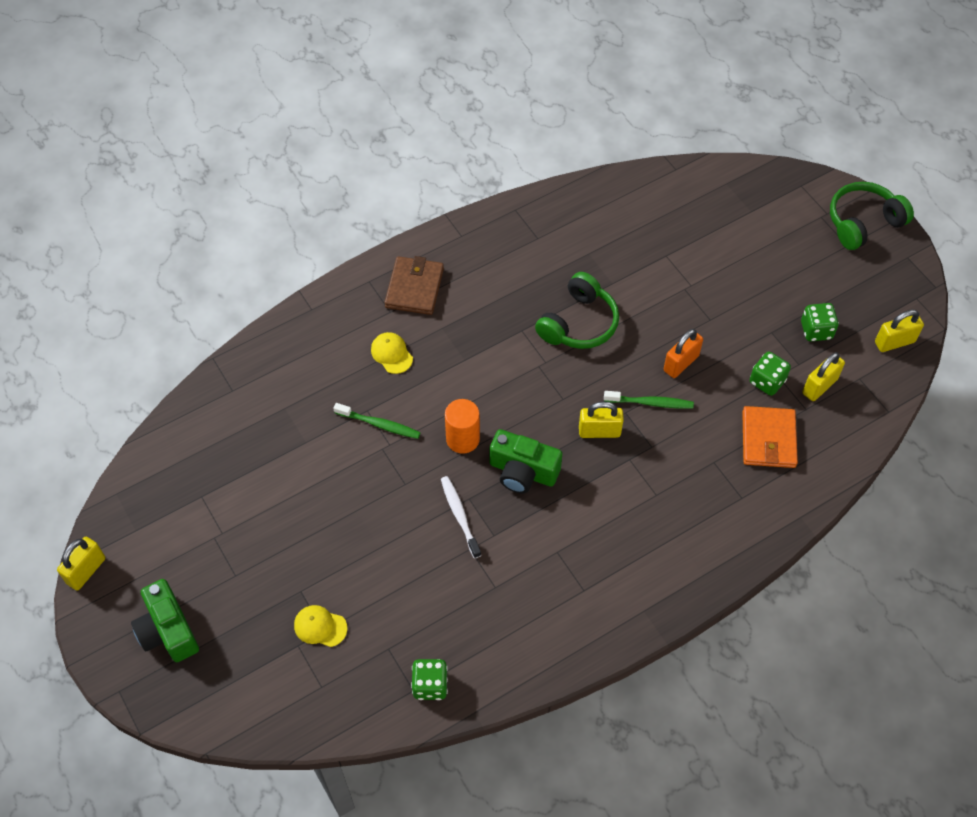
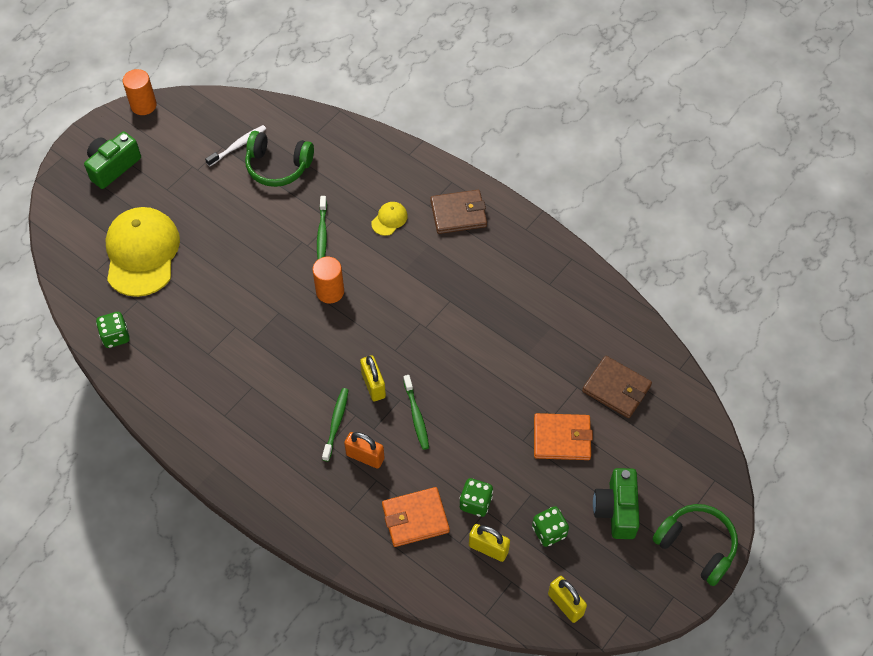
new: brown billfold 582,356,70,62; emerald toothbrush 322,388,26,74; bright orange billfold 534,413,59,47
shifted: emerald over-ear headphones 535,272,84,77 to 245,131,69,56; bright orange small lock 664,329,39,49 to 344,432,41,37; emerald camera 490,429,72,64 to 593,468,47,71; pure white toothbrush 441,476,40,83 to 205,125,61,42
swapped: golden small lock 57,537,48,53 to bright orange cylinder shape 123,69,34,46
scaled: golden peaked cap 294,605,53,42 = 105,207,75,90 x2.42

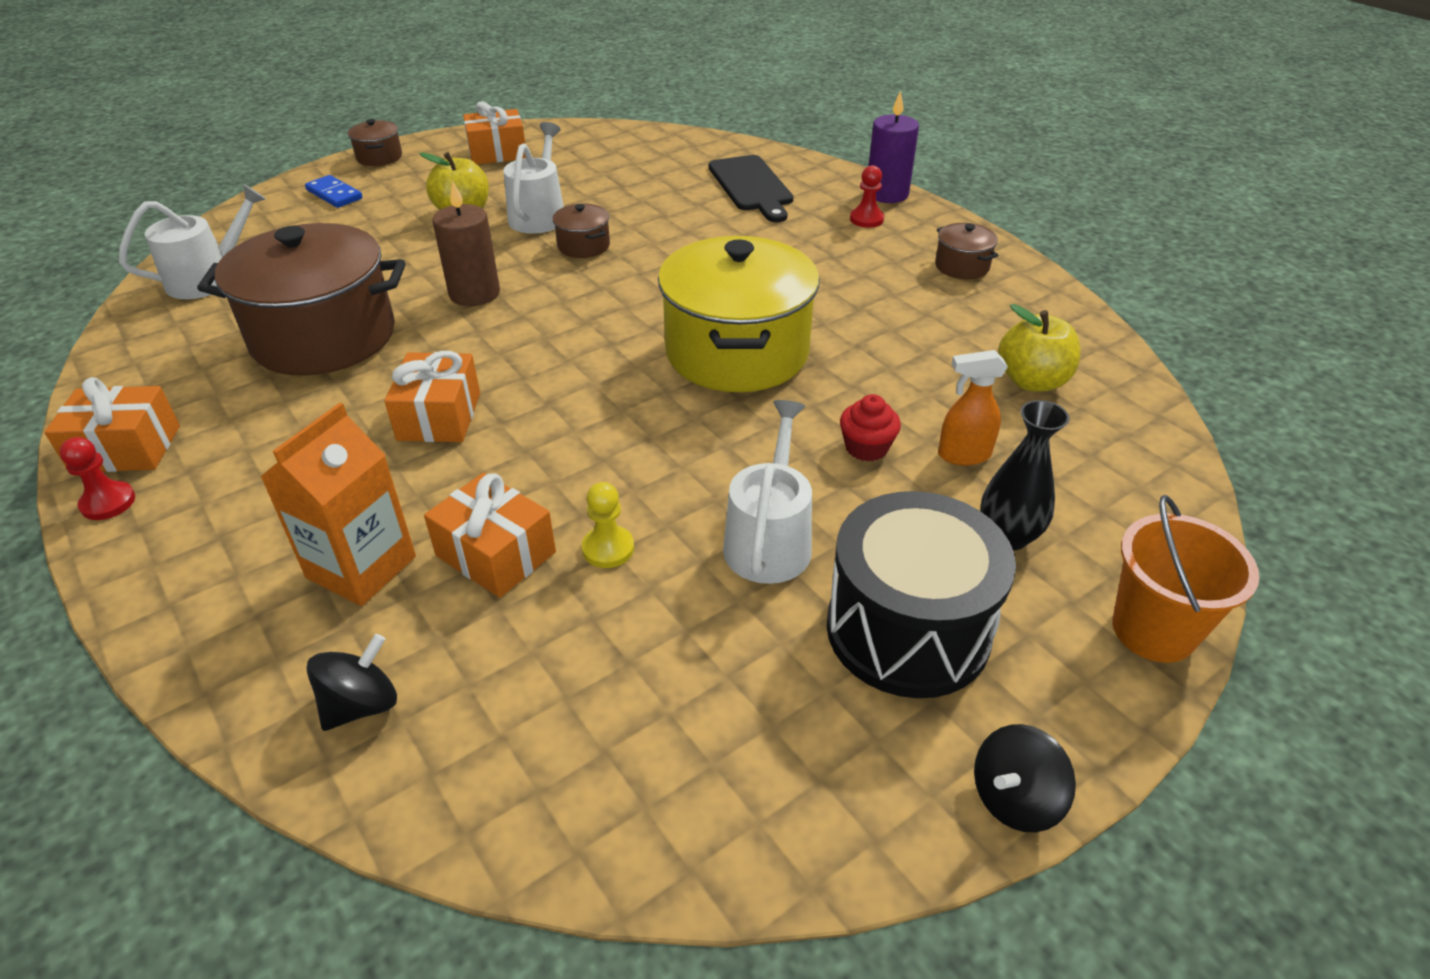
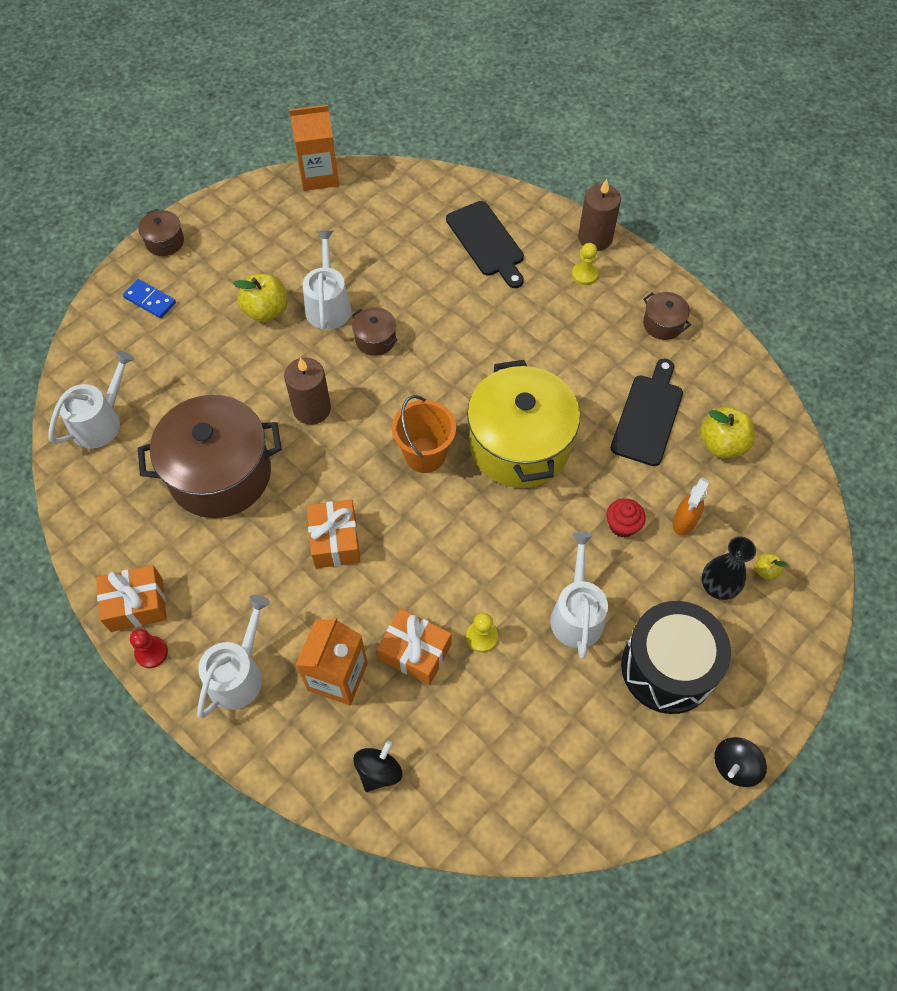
gone: bright orange gift 463,102,63,62
new: bright orange milk carton 289,105,50,86; black chopping board 610,359,73,107; golden apple fruit 755,553,32,27; pure white sprinkling can 197,595,73,123
shifted: bright orange pail 1112,495,147,168 to 392,395,64,78
repainted: royal purple pillar candle 869,91,50,112 to brown pillar candle 578,179,43,72; crimson game pawn 850,165,34,63 to golden game pawn 572,243,26,42
rotated: bright orange spray cleaner 938,350,70,115 = 672,478,38,58 45 degrees counterclockwise

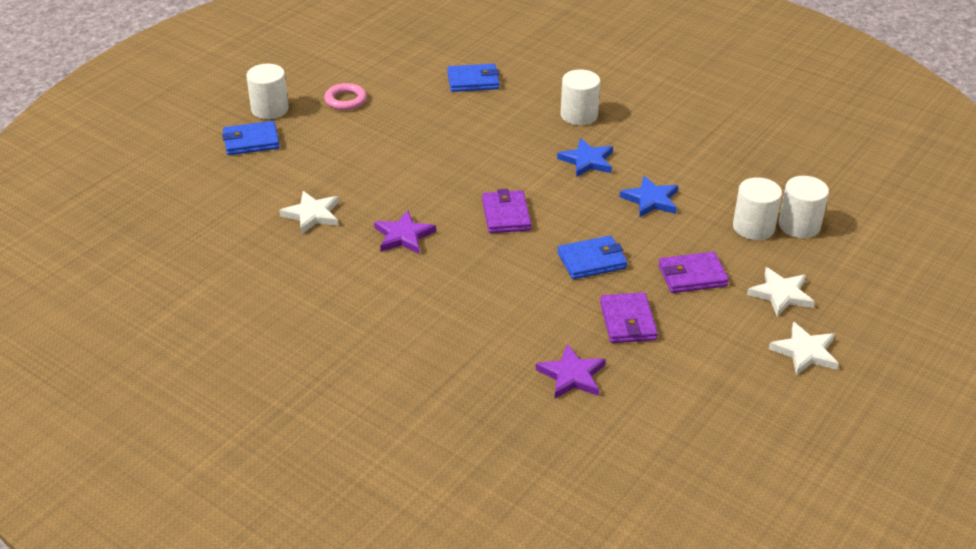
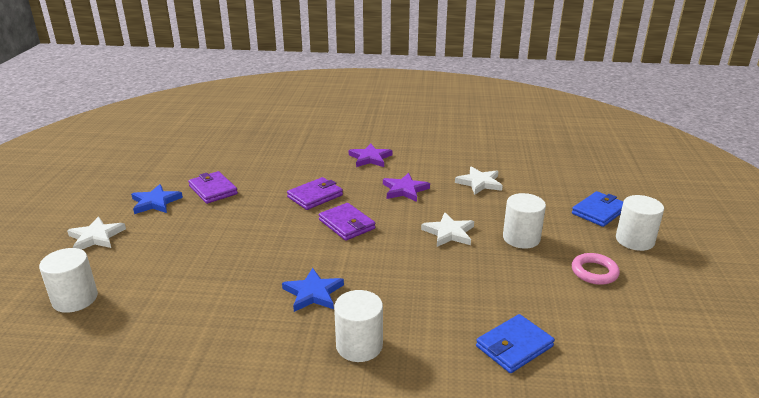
gone: blue billfold 558,236,69,43
shifted: blue star shape 620,176,58,41 to 131,184,52,30; pure white cylinder shape 733,177,49,63 to 503,193,43,56; royal purple billfold 658,252,71,41 to 287,177,56,33; pure white star shape 769,322,70,53 to 421,212,53,35; royal purple star shape 536,344,70,54 to 349,143,43,24

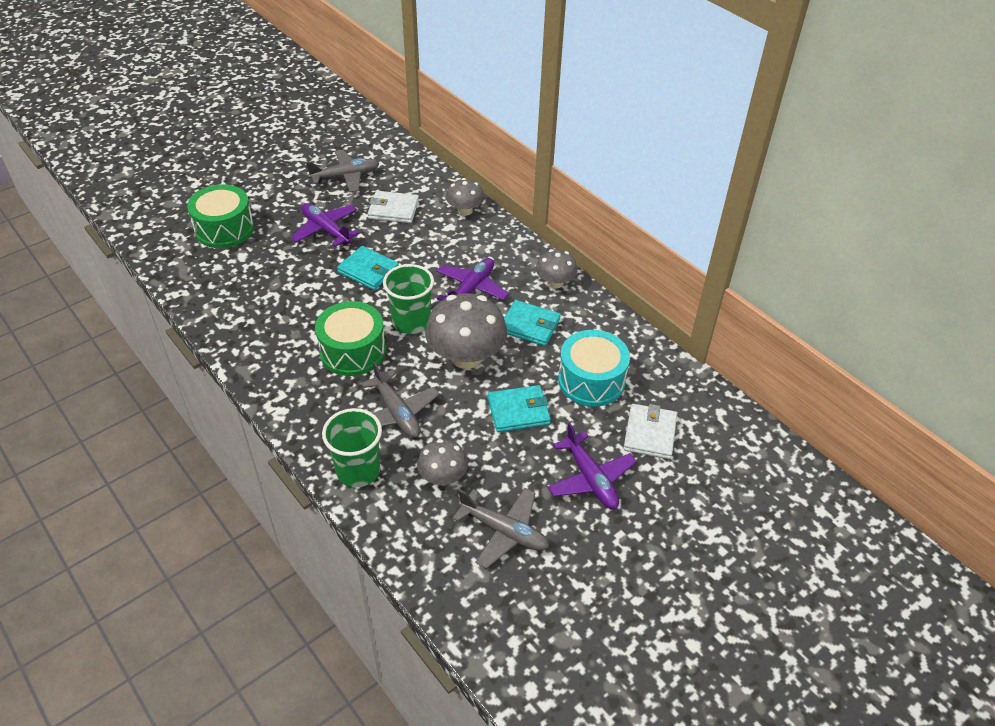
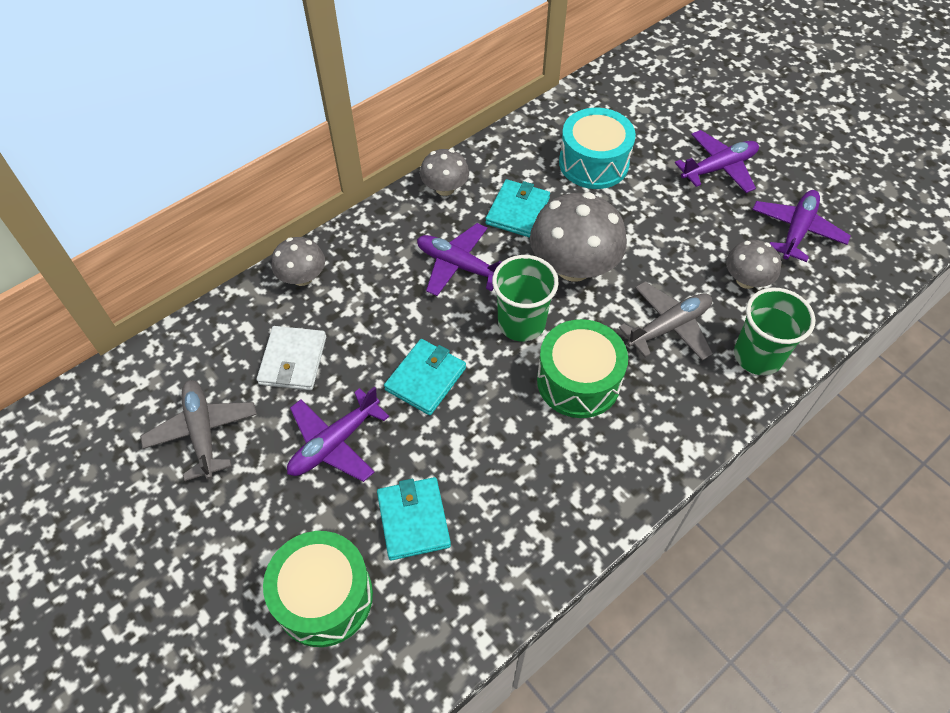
gone: pure white billfold 623,404,54,55
shifted: teal billfold 488,385,63,47 to 377,477,74,83
repainted: ash-grey aeroplane 453,488,96,81 to royal purple aeroplane 752,190,99,72

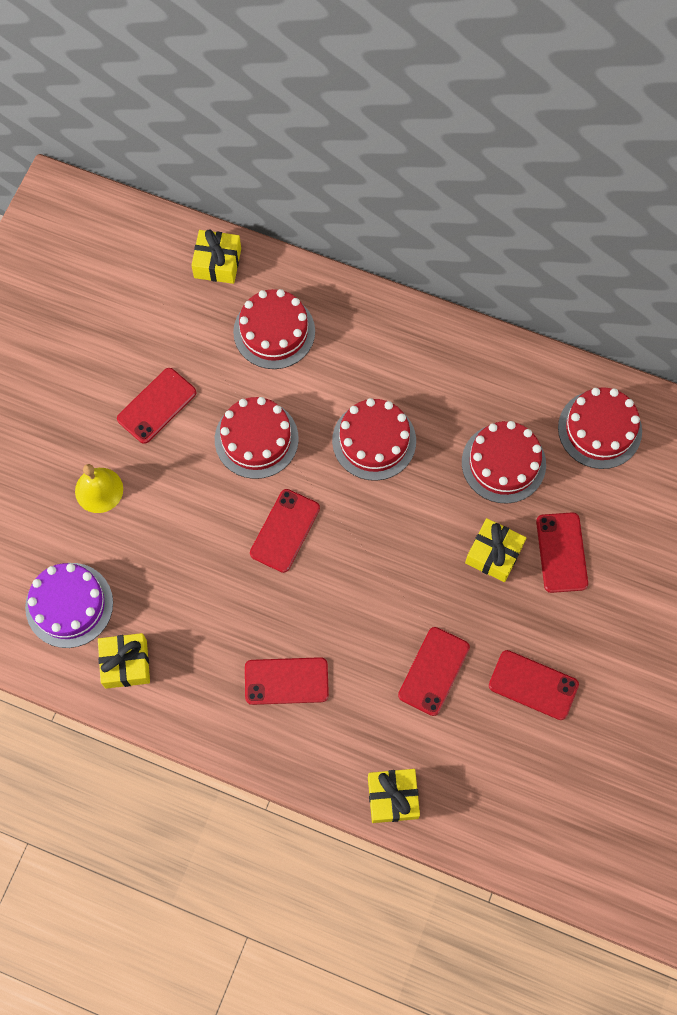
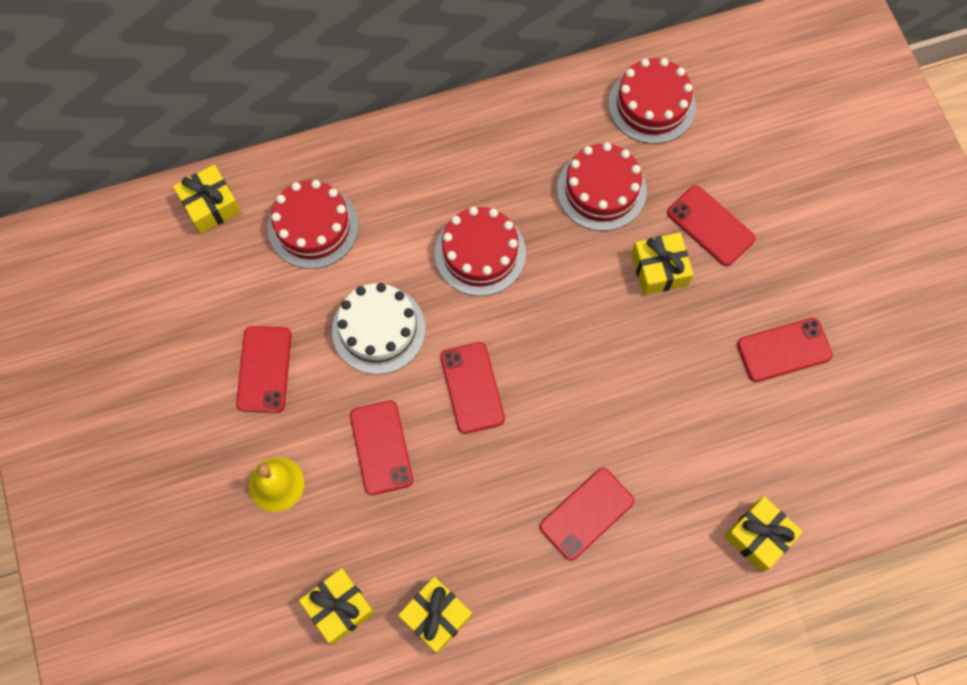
shifted: crimson mobile phone 398,627,72,89 to 350,401,63,94
swapped: royal purple cake 25,563,88,85 to golden gift 299,568,76,77
repainted: crimson cake 215,397,84,82 to pure white cake 332,283,93,91

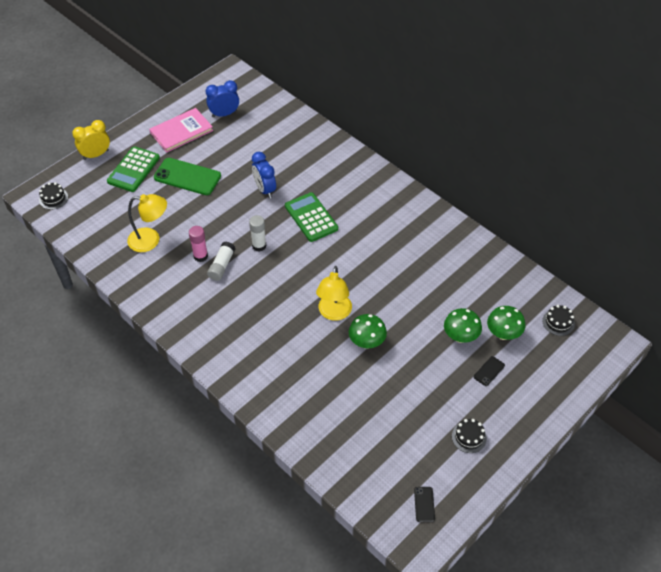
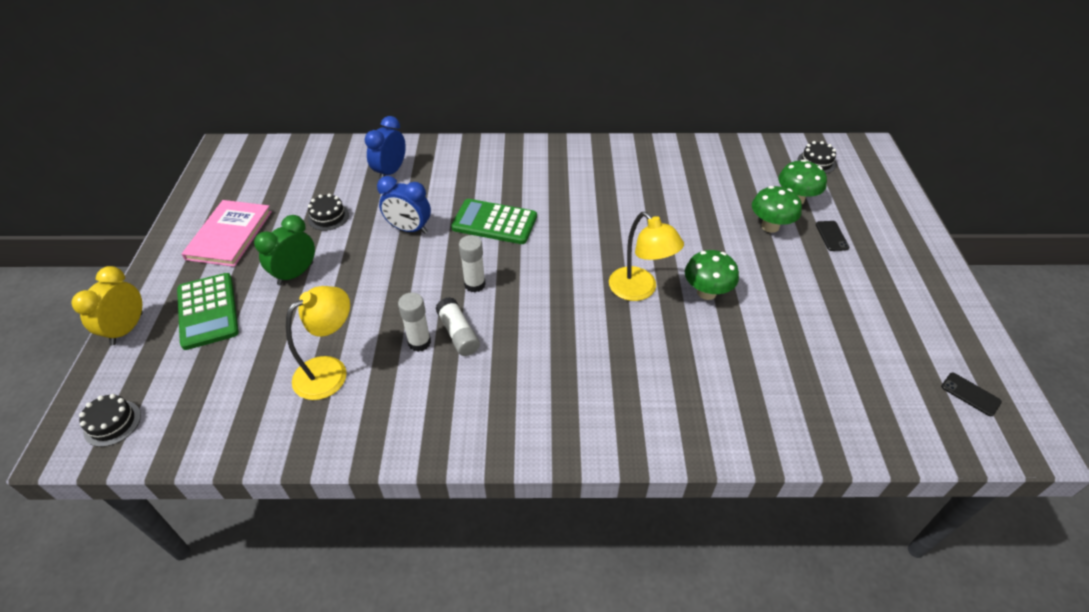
shifted: blue bedside clock 206,80,33,38 to 365,116,41,63; black cake 452,419,35,34 to 308,194,41,37
swapped: emerald mobile phone 154,158,67,37 to emerald bedside clock 254,215,61,71
repainted: rosy glue 189,226,19,36 to pure white glue 398,292,33,60

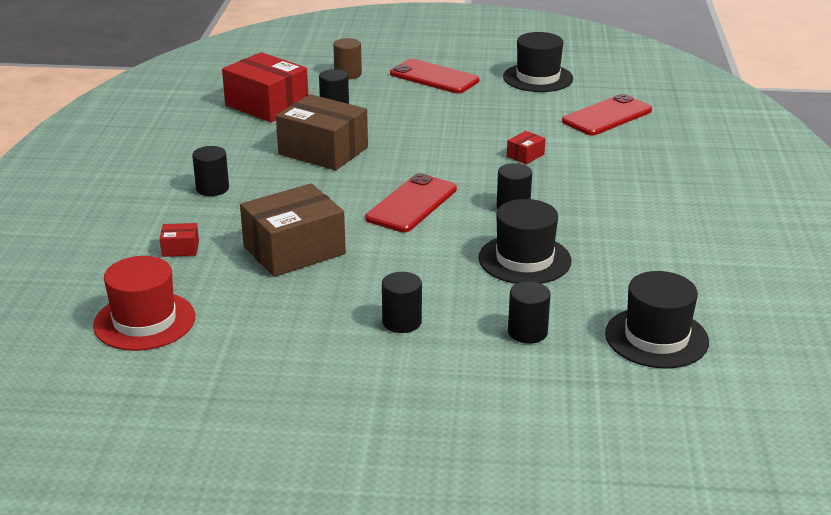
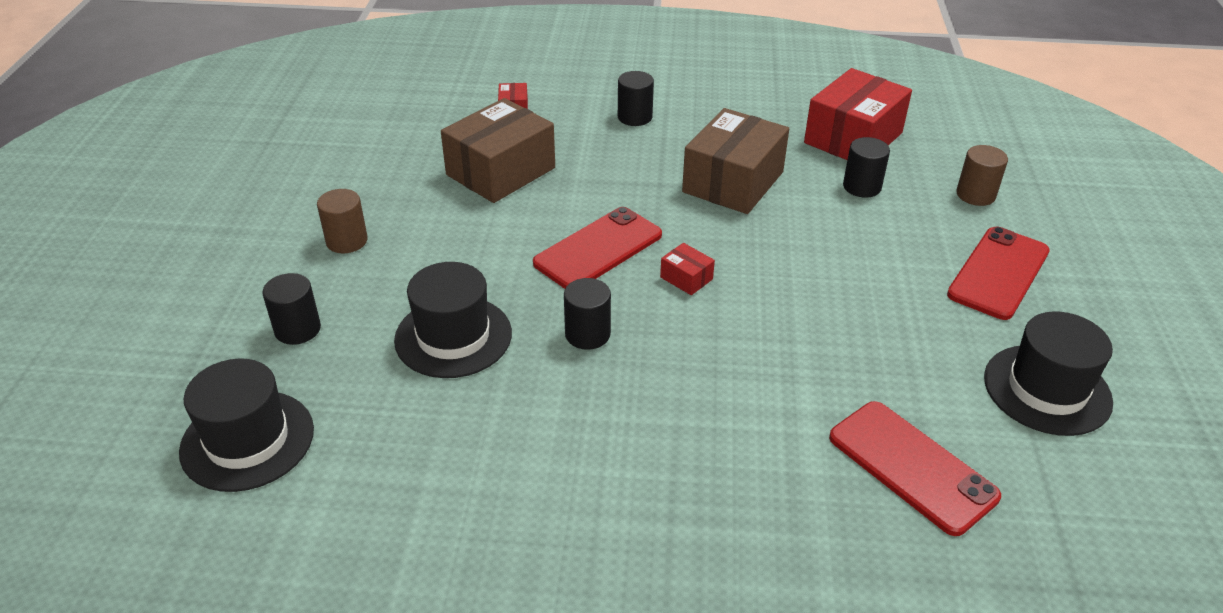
gone: crimson hat 93,256,102,95
shifted: crimson box 507,131,38,33 to 660,243,55,52
repainted: black cylinder shape 382,272,40,61 to brown cylinder shape 317,189,51,64
rotated: crimson mobile phone 365,173,92,59 = 533,207,129,82 75 degrees counterclockwise; brown box 240,183,106,94 = 441,98,114,105 75 degrees clockwise

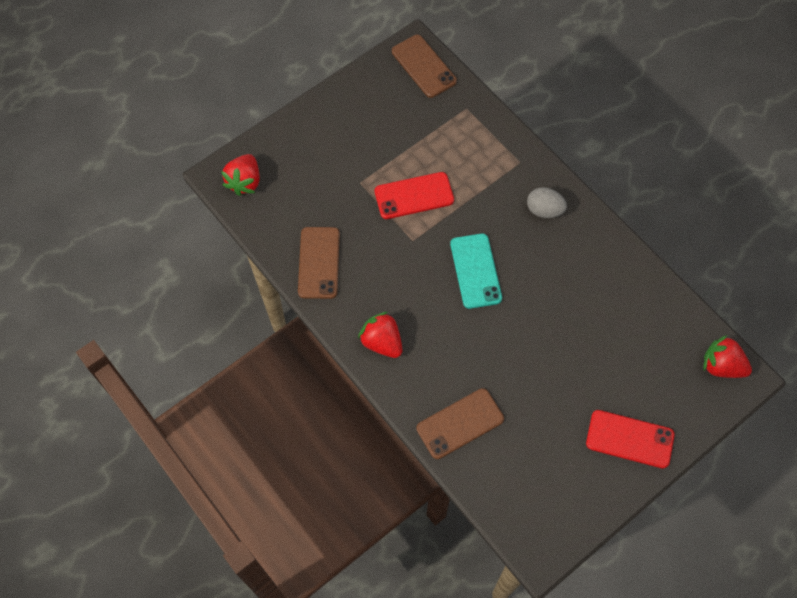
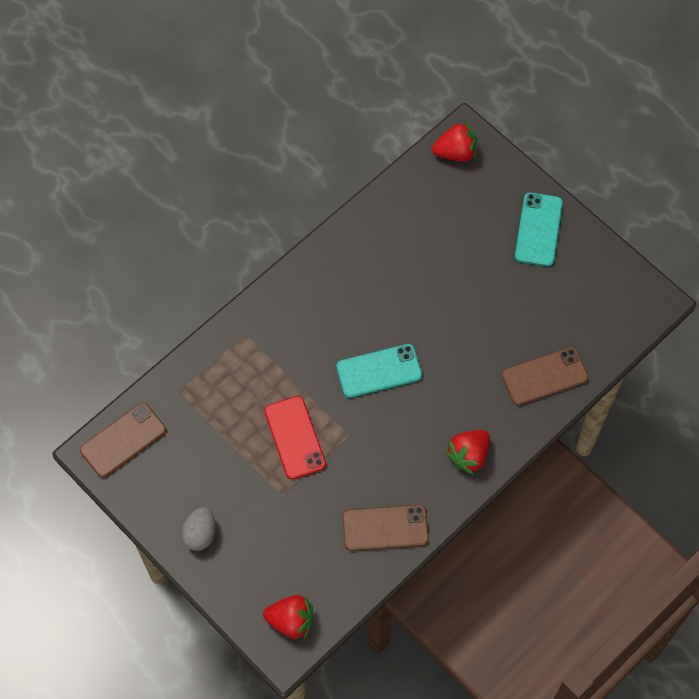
shifted: ash-grey egg shape 527,187,40,31 to 181,507,35,44
repainted: crimson mobile phone 586,410,89,59 to teal mobile phone 515,192,48,74
rotated: crimson toy strawberry 703,335,49,43 = 432,121,45,41 120 degrees counterclockwise; brown mobile phone 416,388,88,71 = 502,347,86,59 75 degrees counterclockwise

